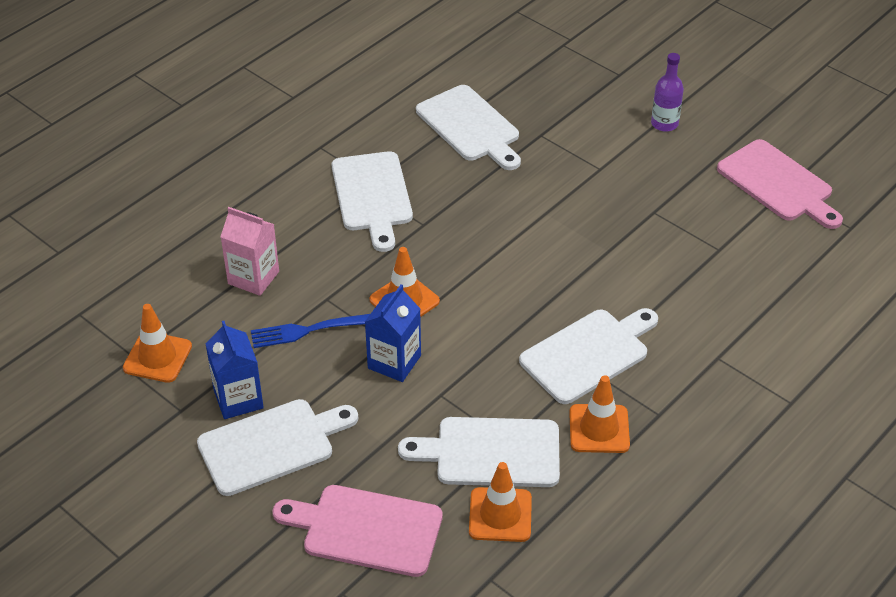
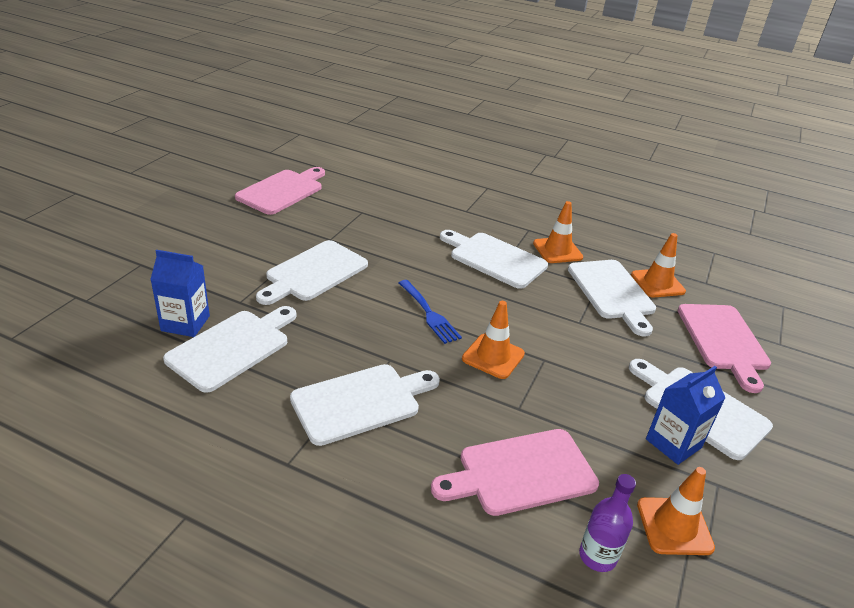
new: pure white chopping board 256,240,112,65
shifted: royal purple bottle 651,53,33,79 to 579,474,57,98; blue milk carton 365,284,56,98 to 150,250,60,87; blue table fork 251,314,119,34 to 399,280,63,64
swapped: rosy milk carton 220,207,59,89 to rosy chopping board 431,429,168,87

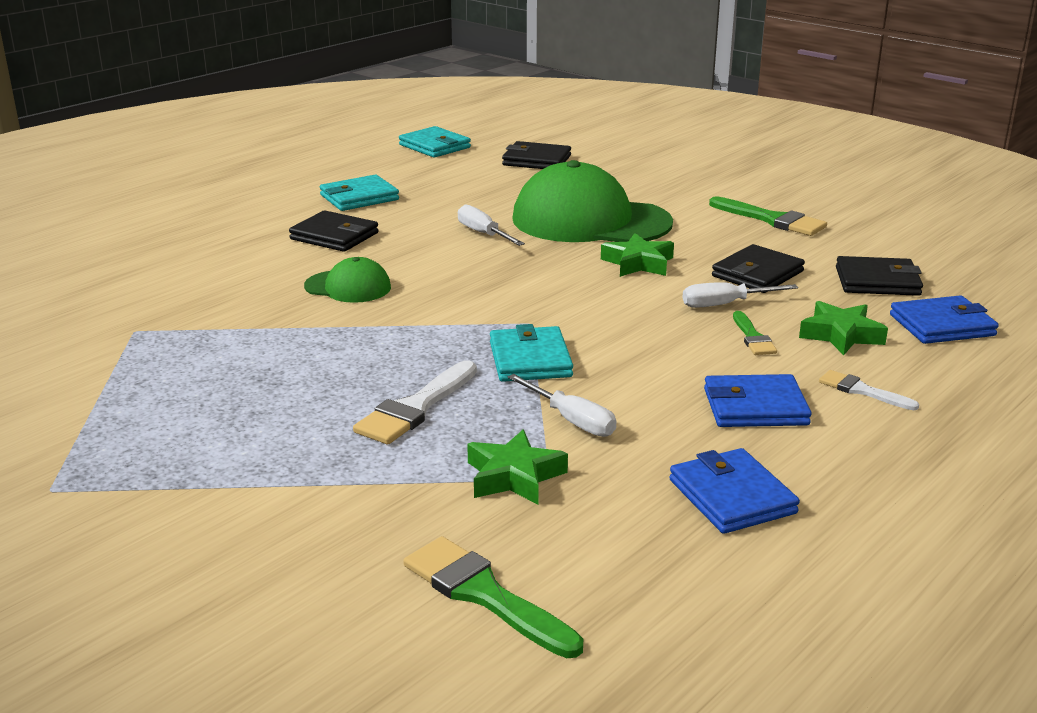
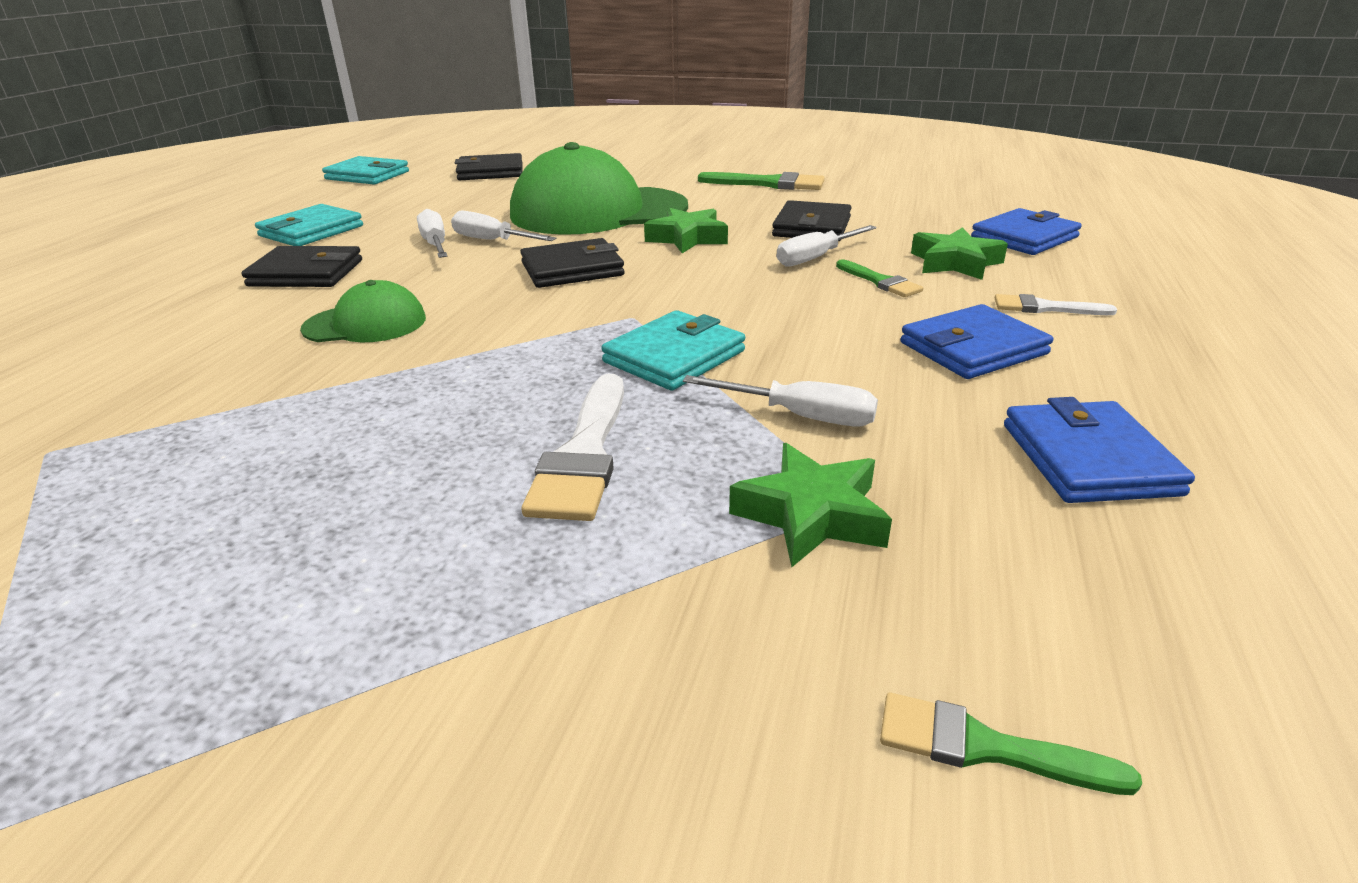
new: pure white flat screwdriver 417,209,30,49
shifted: black billfold 836,256,87,40 to 520,238,105,50
rotated: teal billfold 490,324,83,58 = 602,310,143,81 75 degrees clockwise; blue billfold 670,448,130,86 = 1004,397,191,106 45 degrees clockwise
scaled: emerald brush 403,536,180,122 = 880,693,262,102 x0.59

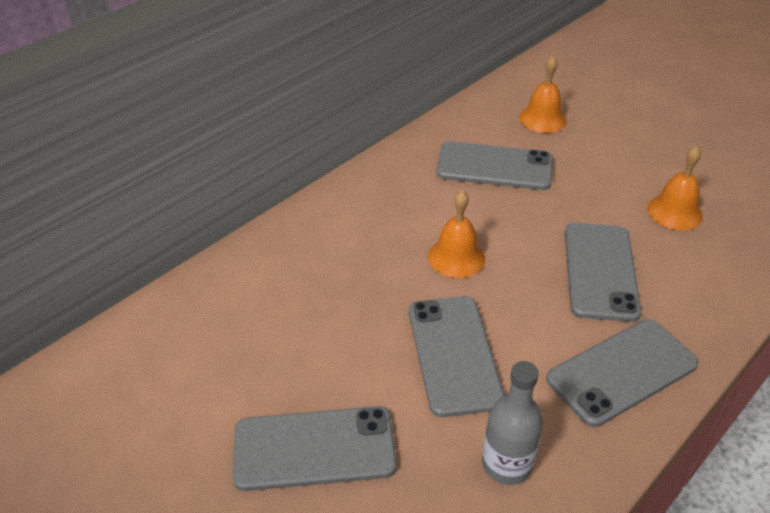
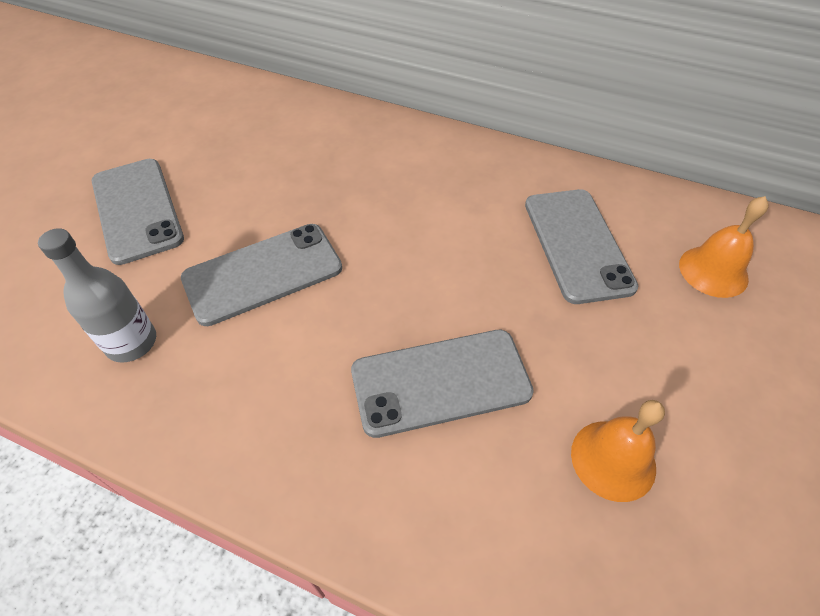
gone: bright orange hand bell 428,190,57,88; ash-grey mobile phone 546,319,153,108

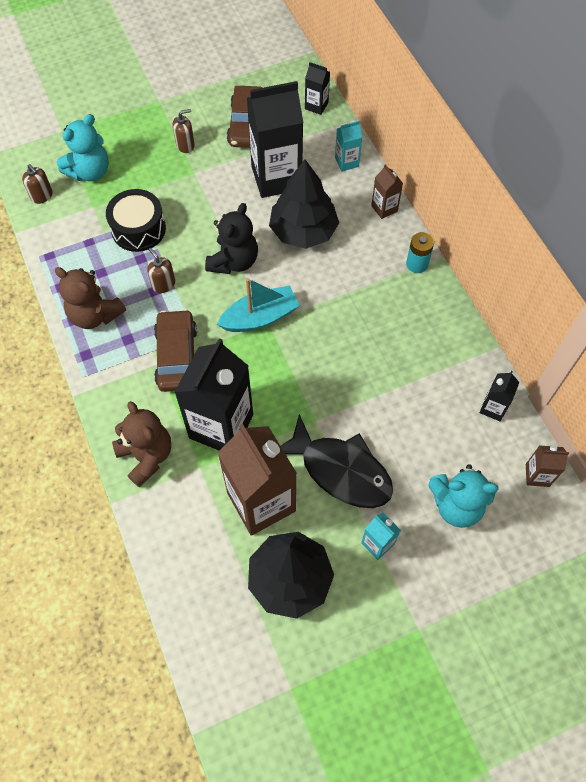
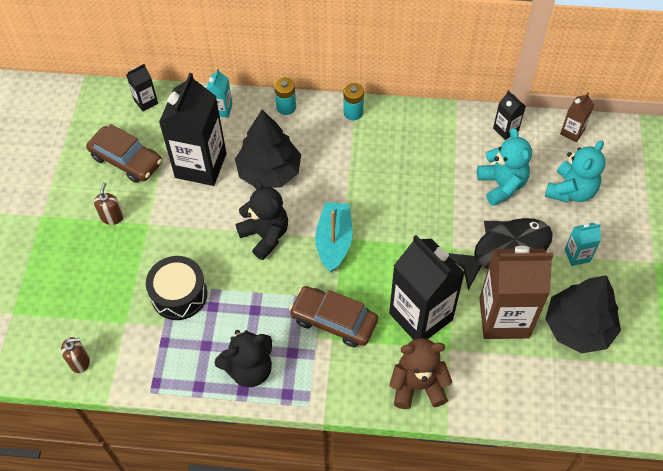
gone: brown soap dispenser 147,248,28,45
shifted: teal teddy bear 57,114,52,67 to 477,128,55,78
swapped: brown milk carton 371,164,32,55 to teal battery 274,78,22,37
repainted: brown teddy bear 55,267,71,62 to black teddy bear 215,330,57,57

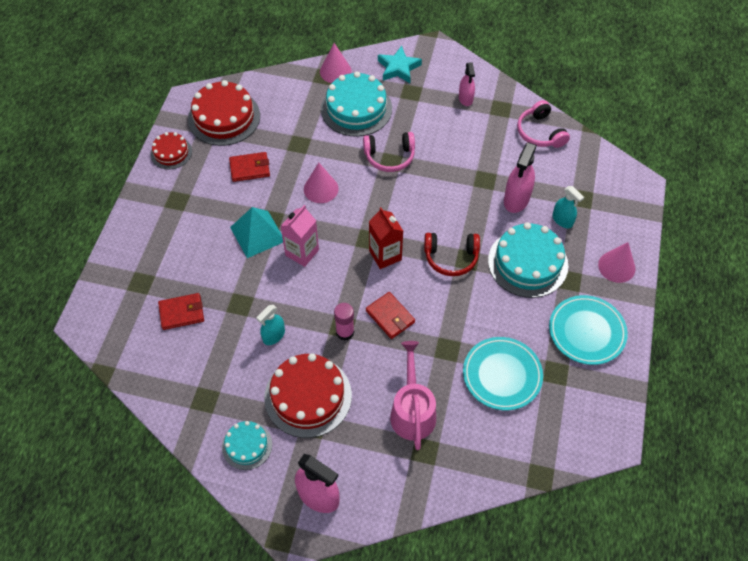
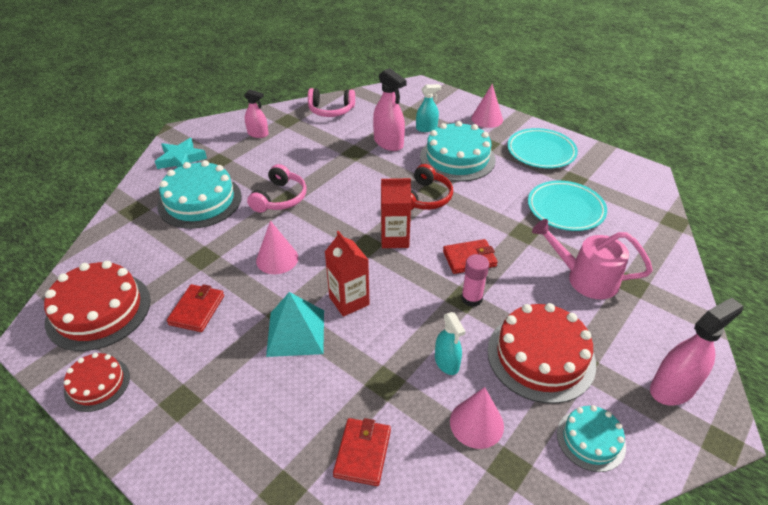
shifted: rosy cone shape 320,43,32,40 to 450,387,54,62
repainted: rosy milk carton 280,205,39,62 to crimson milk carton 325,231,45,86

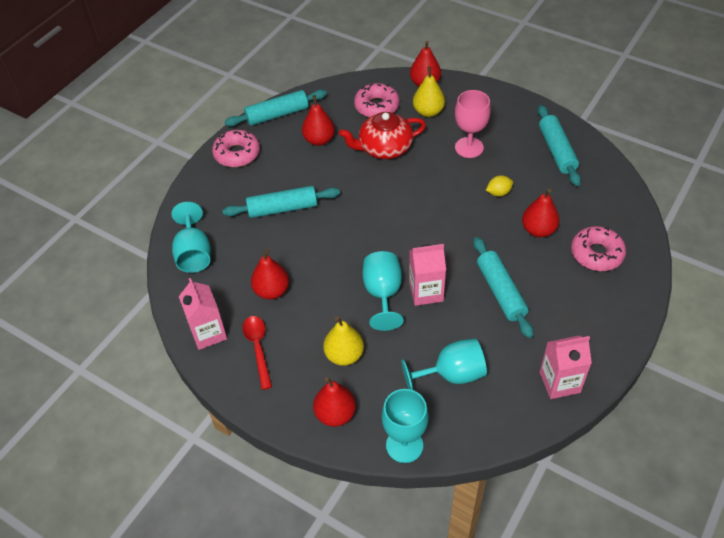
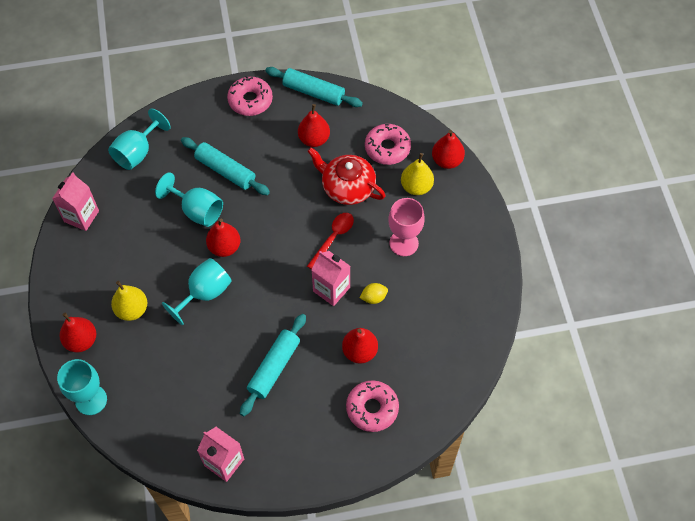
gone: teal dough roller 538,105,43,81
shifted: rosy milk carton 409,244,37,62 to 312,251,38,55; crimson pear 251,249,38,50 to 206,219,34,38; crimson spoon 242,316,30,74 to 307,213,47,57; teal chalice 401,339,86,51 to 155,172,68,55
rotated: golden citrus fruit 486,175,27,21 = 360,283,28,21 45 degrees counterclockwise

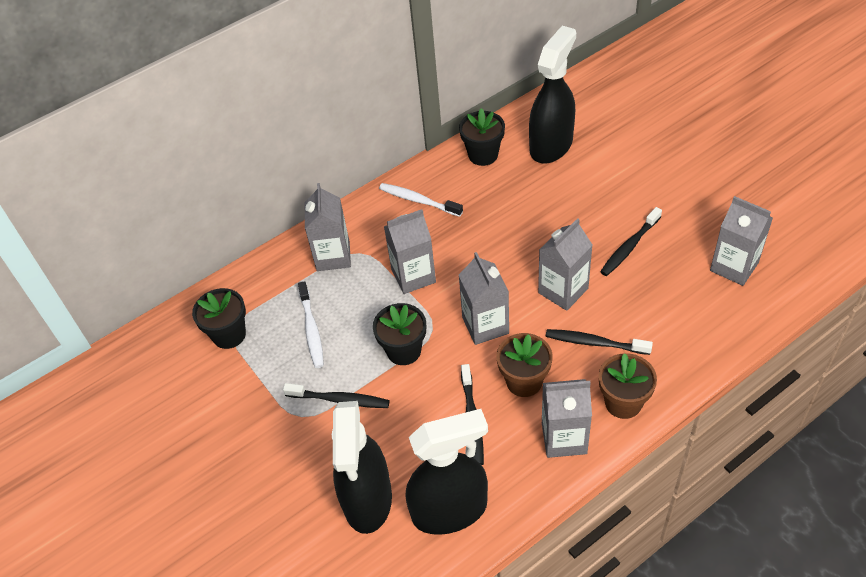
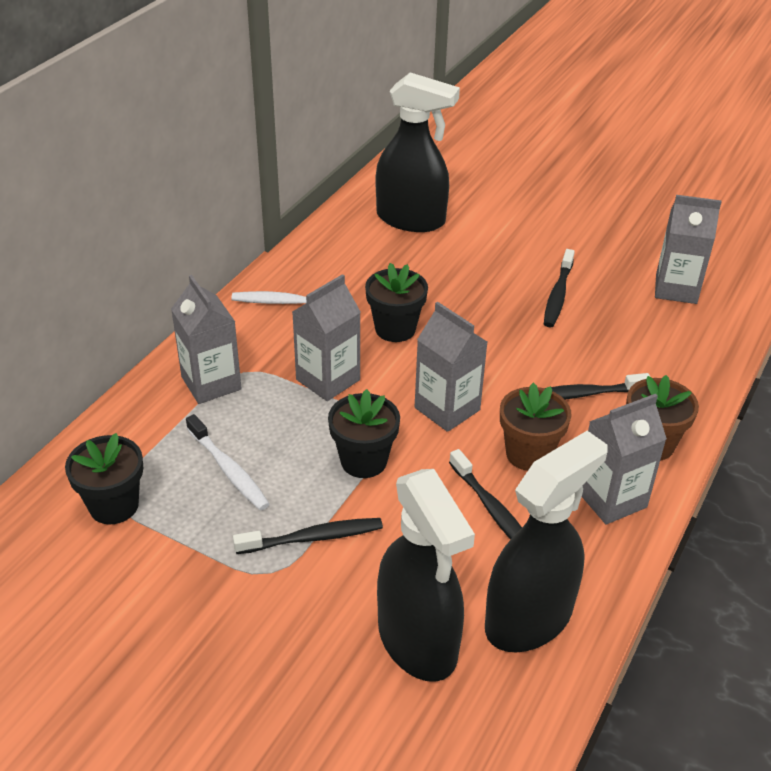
gone: ash-grey milk carton 538,218,55,93
shifted: black potted plant 459,108,46,58 to 365,263,63,79
rotated: black spray cleaner 529,26,47,138 = 376,72,84,160 105 degrees clockwise

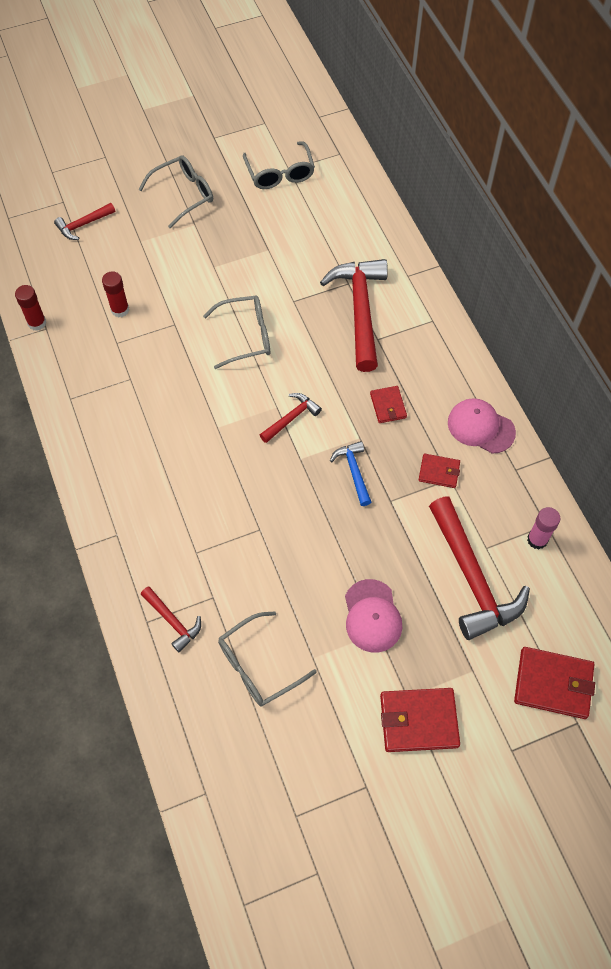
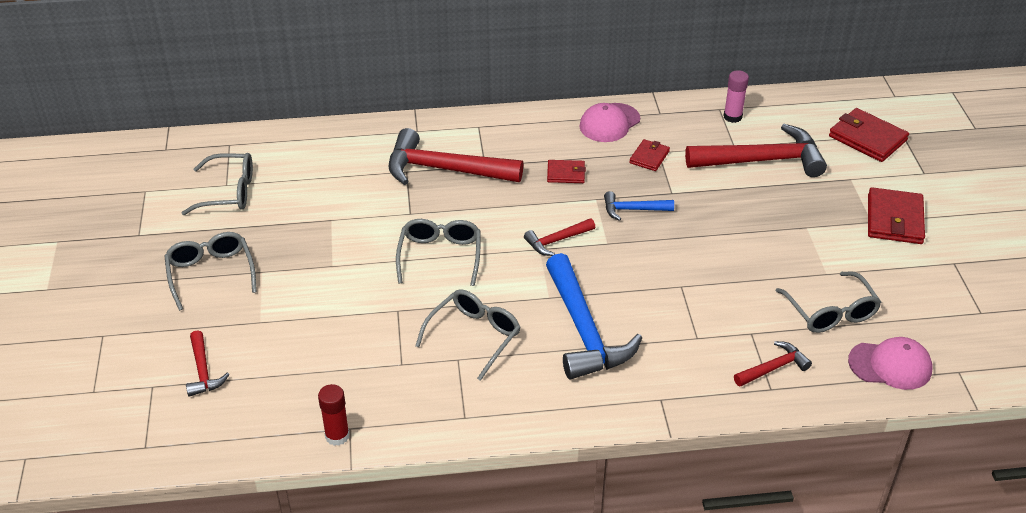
gone: crimson glue 102,271,27,46
new: blue claw hammer 546,253,96,127; ash-grey spectacles 415,289,106,92
shifted: rosy peaked cap 345,579,57,74 to 848,337,84,53
rotated: crimson claw hammer 260,393,62,50 = 524,218,71,38 90 degrees counterclockwise; crimson billfold 514,647,81,72 = 829,108,80,54 75 degrees counterclockwise

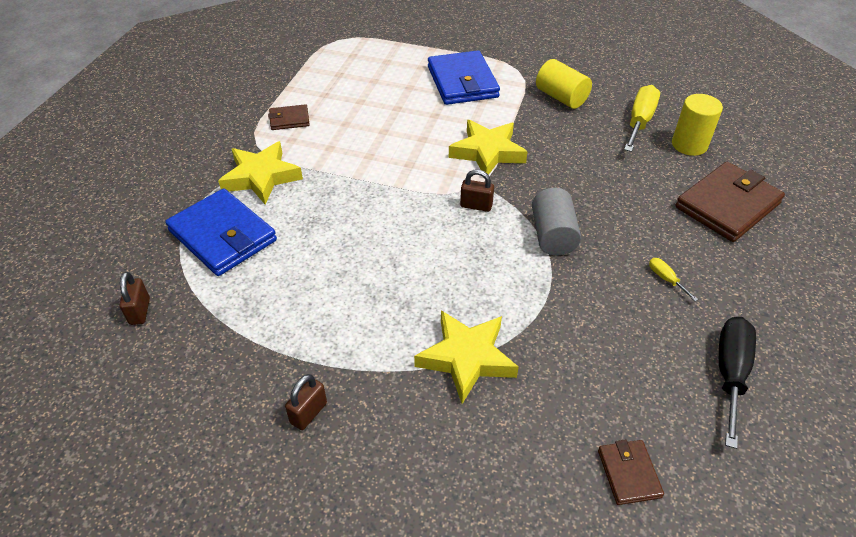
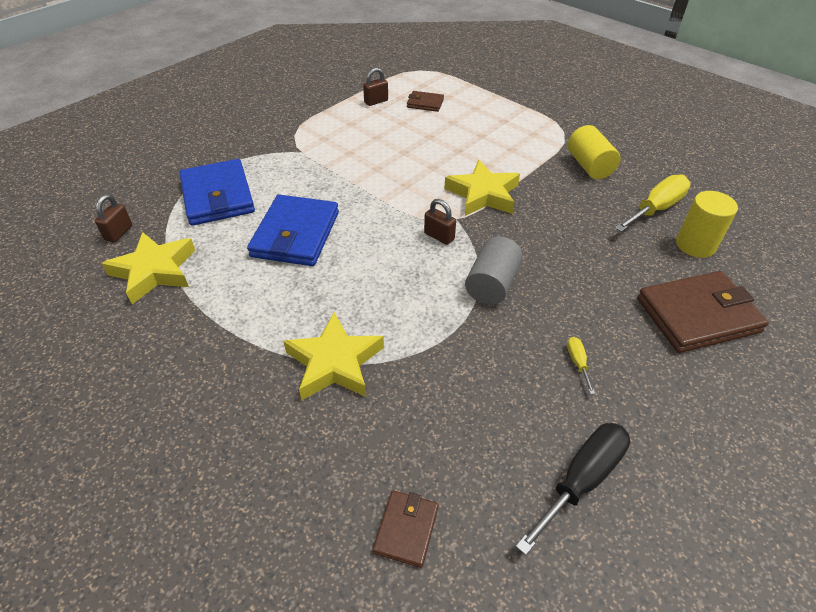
shifted: blue billfold 428,50,72,55 to 247,194,92,72; brown billfold 268,104,42,26 to 407,91,37,21; golden star shape 218,141,85,64 to 101,232,95,72; brown small lock 285,374,42,56 to 363,68,25,38

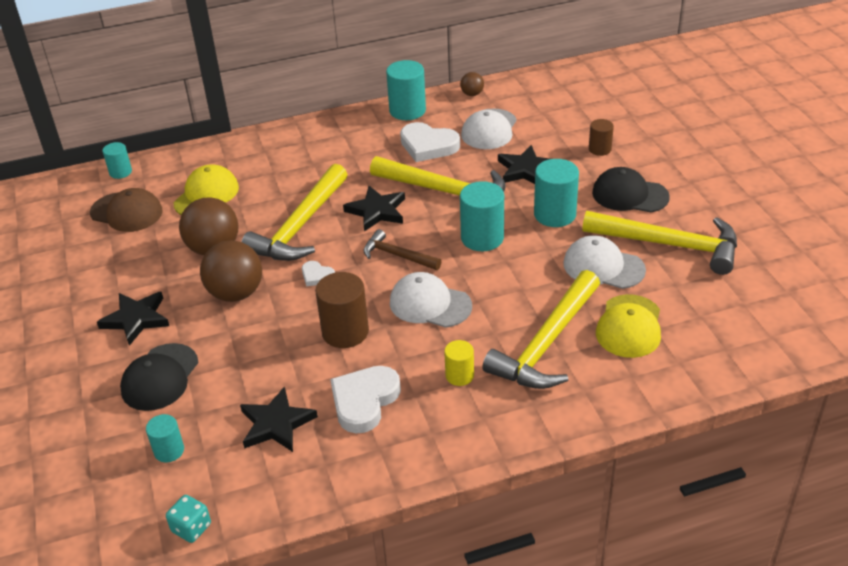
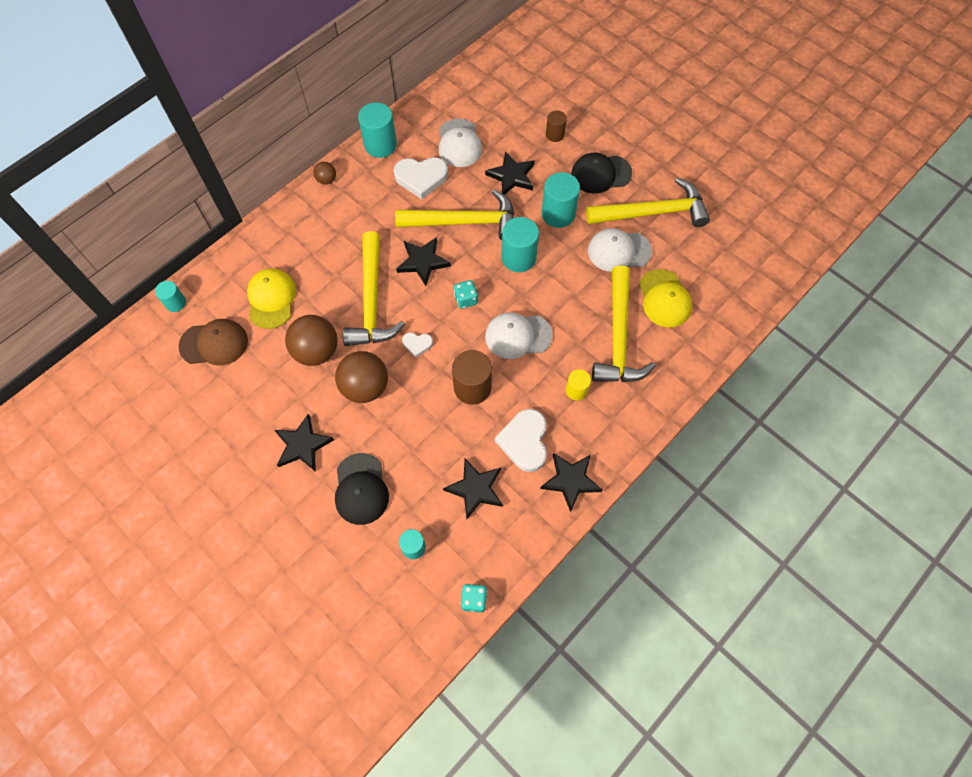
new: black star shape 540,453,62,59
shifted: brown ball 460,72,24,24 to 314,162,22,22
swapped: brown claw hammer 363,229,79,41 to teal die 454,280,24,29

